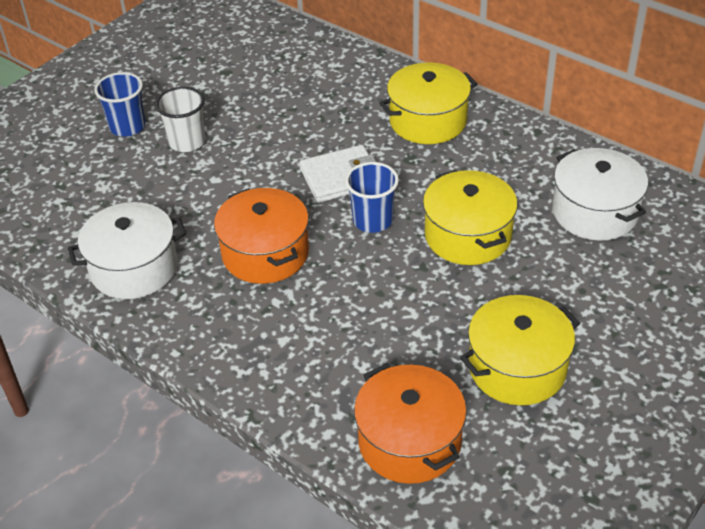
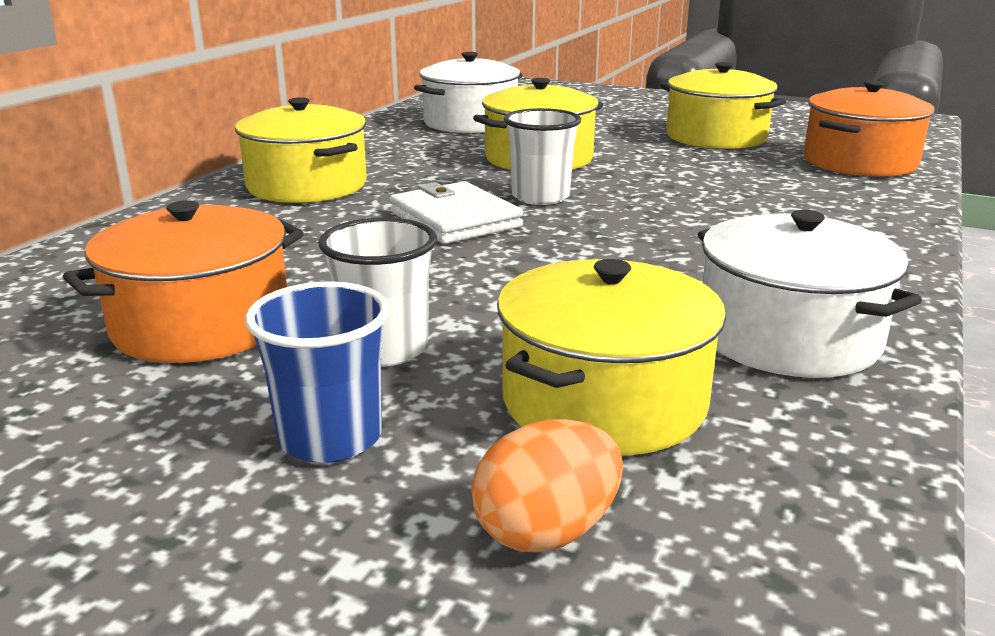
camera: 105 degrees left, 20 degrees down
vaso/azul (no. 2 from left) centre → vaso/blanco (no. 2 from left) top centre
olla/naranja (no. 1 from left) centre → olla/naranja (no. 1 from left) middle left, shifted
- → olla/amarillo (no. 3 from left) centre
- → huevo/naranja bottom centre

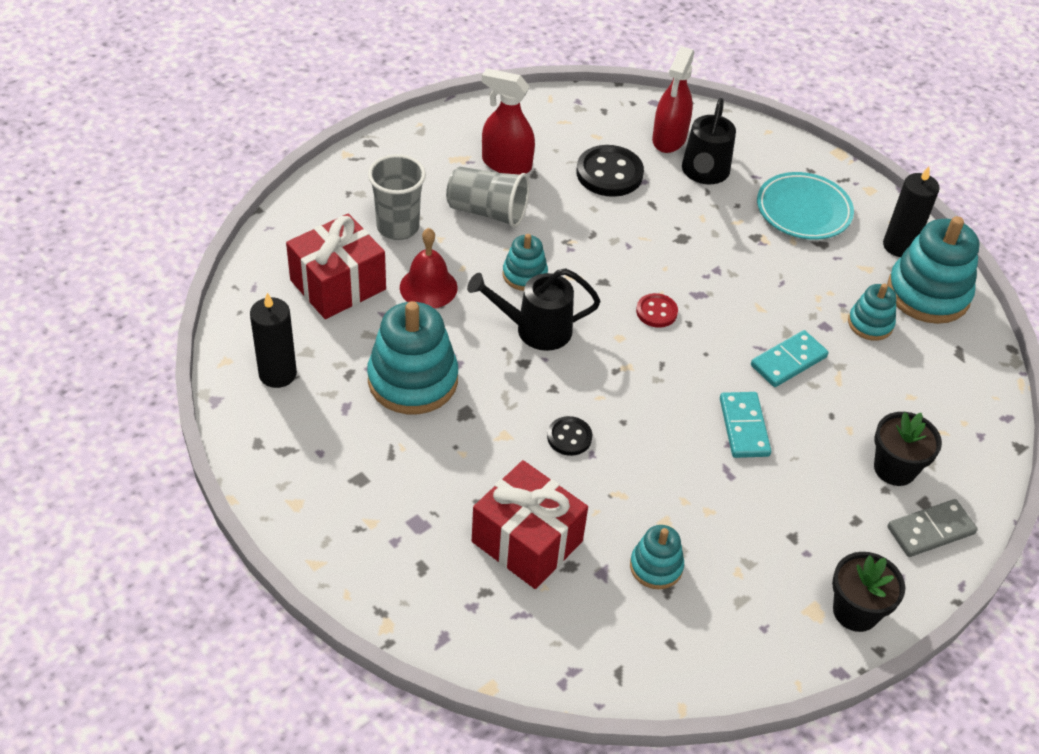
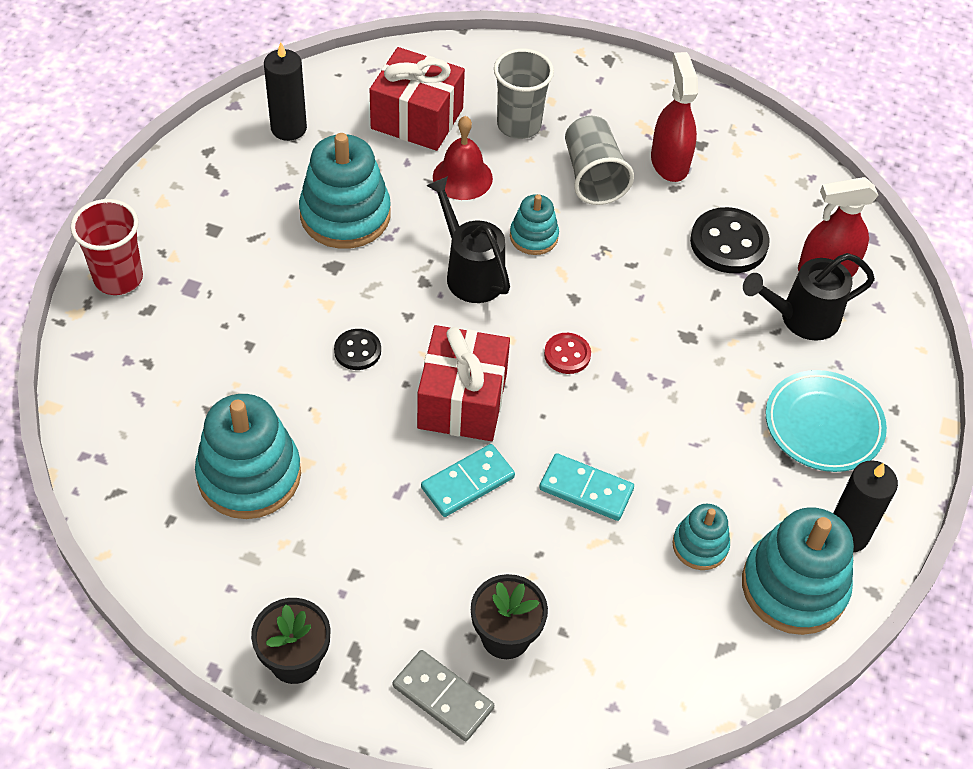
camera: 60 degrees right, 5 degrees up
regalo/rojo (no. 2 from left) bottom centre → regalo/rojo (no. 2 from left) centre, shifted
juguete apilable/turquesa (no. 3 from left in the first image) bottom centre → juguete apilable/turquesa (no. 1 from left) middle left, x1.86
- → vaso/rojo top left

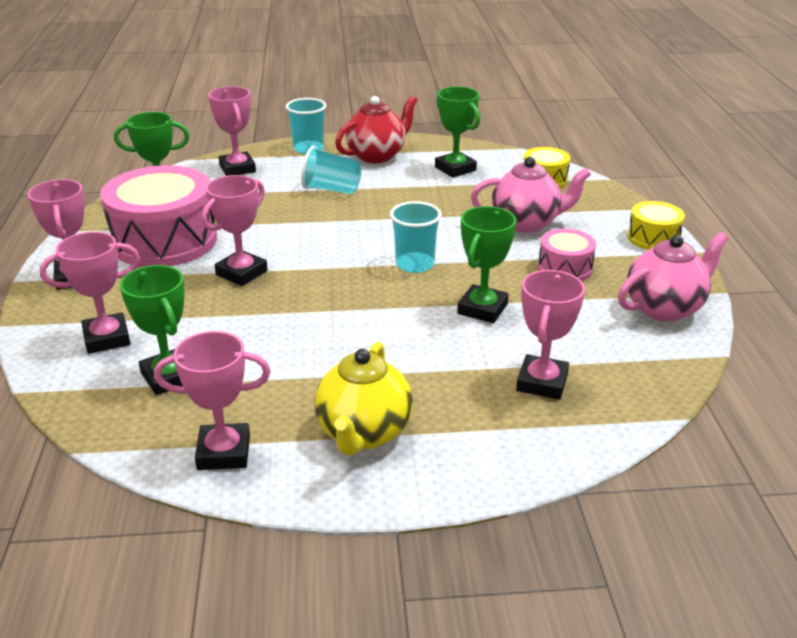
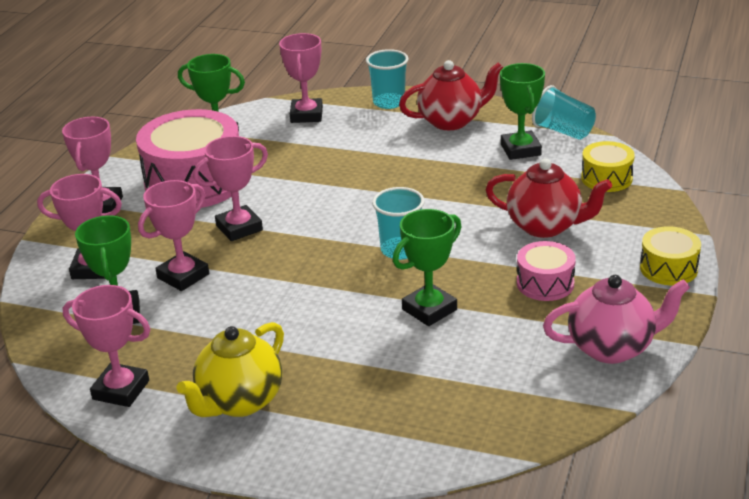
camera: 25 degrees right, 0 degrees up
vaso/turquesa (no. 2 from left in the first image) top centre → vaso/turquesa (no. 3 from left) top right, shifted
tetera/rosa (no. 1 from left) top centre → tetera/rojo (no. 2 from left) middle right
trofeo/rosa (no. 6 from left in the first image) middle right → trofeo/rosa (no. 4 from left) middle left, shifted

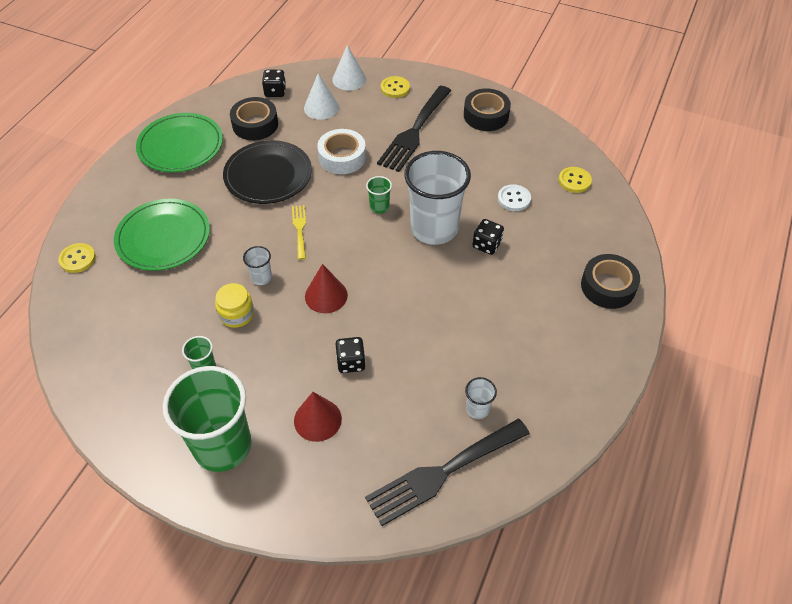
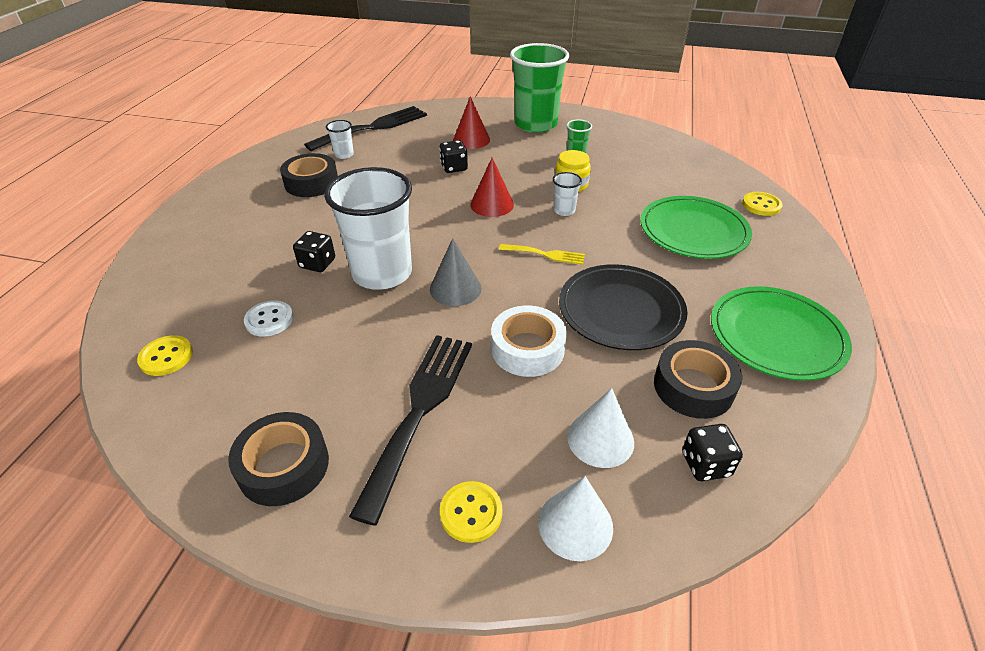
camera: 170 degrees right, 10 degrees down
vaso/verde (no. 3 from left) top centre → cono/gris centre
tenedor/amarillo centre, 60 degrees counterclockwise
cinta adhesiva/negro (no. 3 from left in the first image) middle right → cinta adhesiva/negro (no. 2 from left) top left, shifted

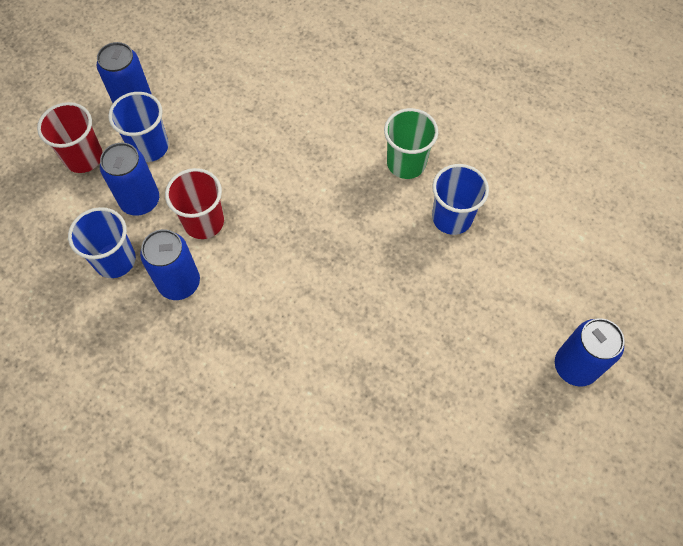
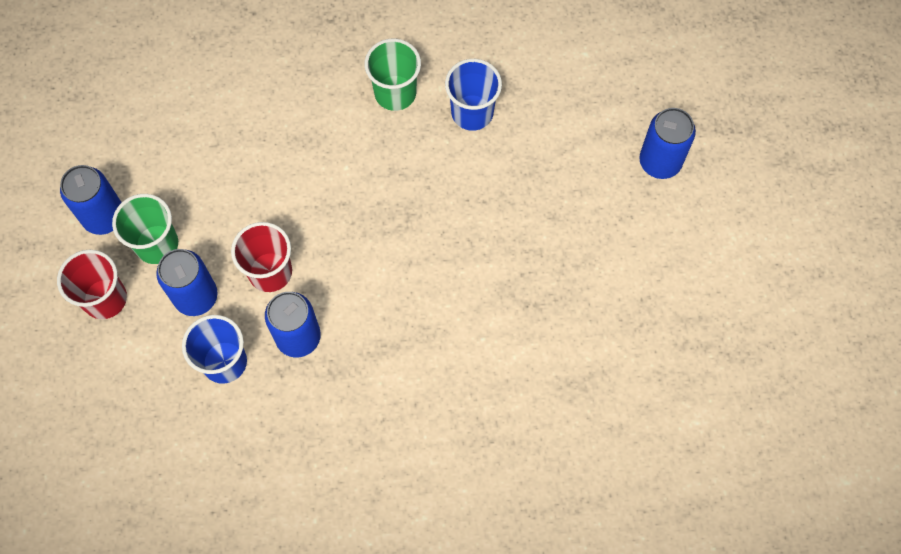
camera: 40 degrees left, 5 degrees up
vaso/azul (no. 2 from left) top left → vaso/verde (no. 1 from left) middle left

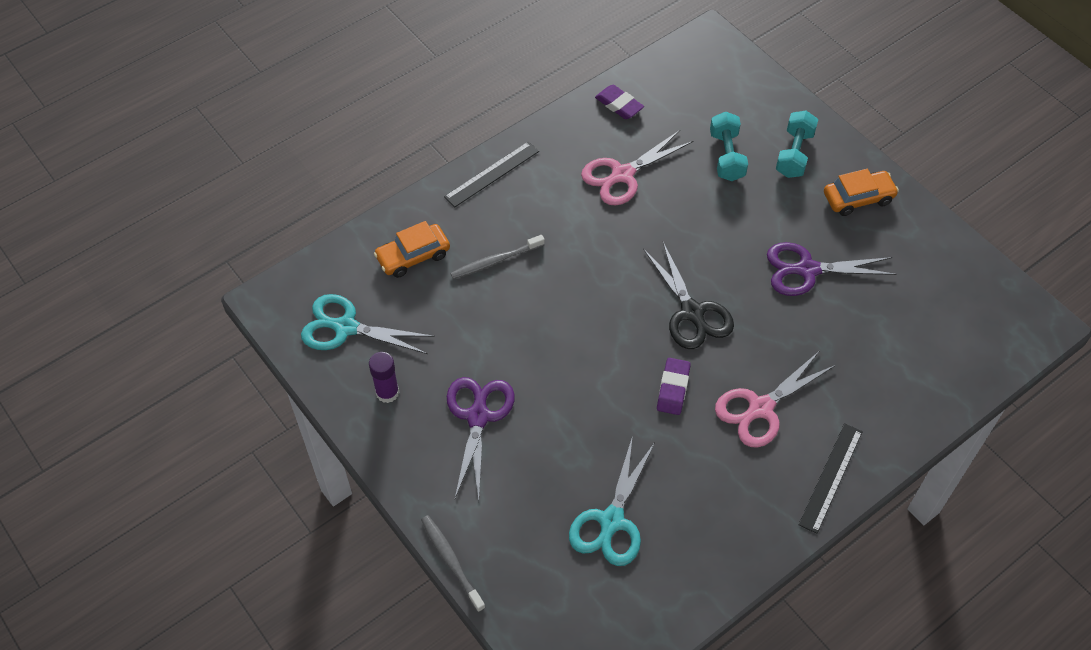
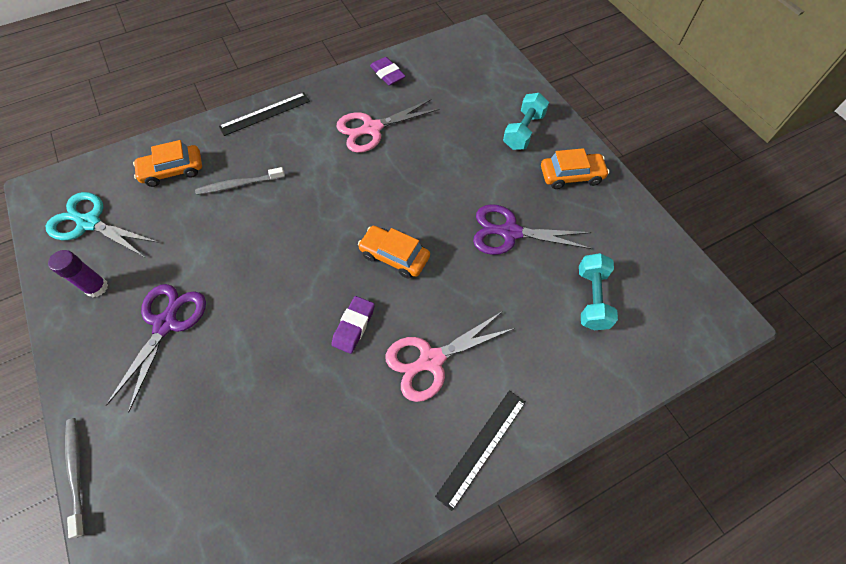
camera: 10 degrees right, 5 degrees up
mancuerna/turquesa (no. 1 from left in the first image) top right → mancuerna/turquesa (no. 2 from left) middle right, shifted
tijeras/negro centre → coche/naranja (no. 2 from left) centre
tijeras/turquesa (no. 2 from left) bottom centre → -

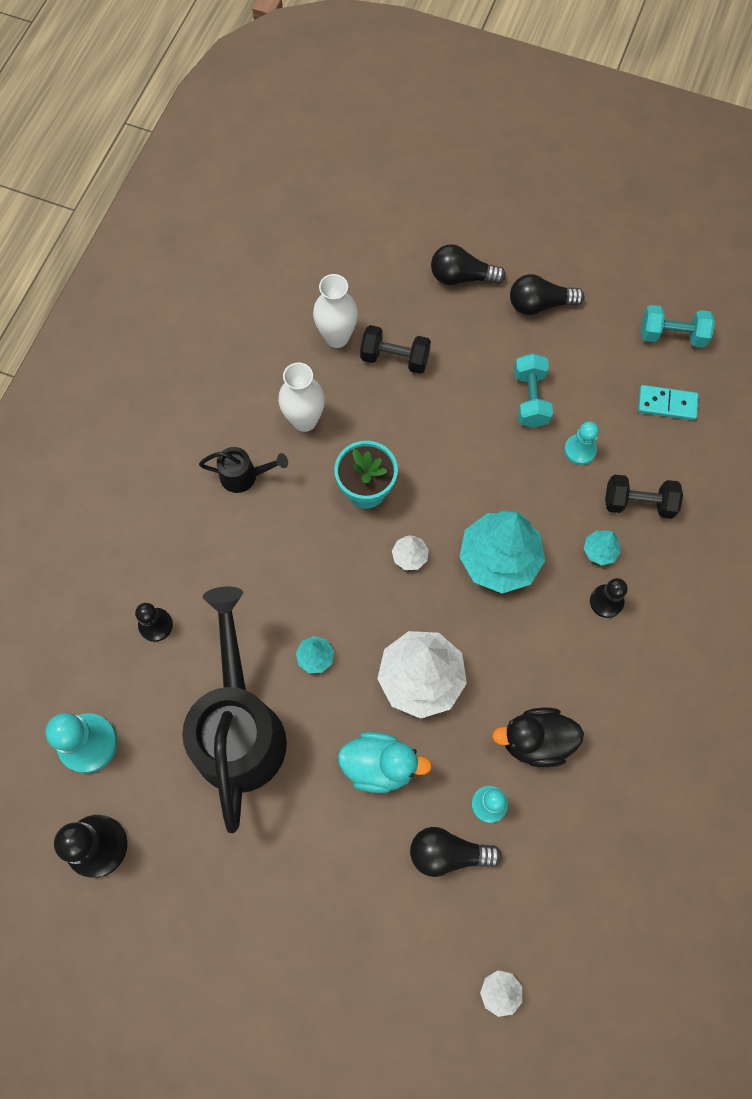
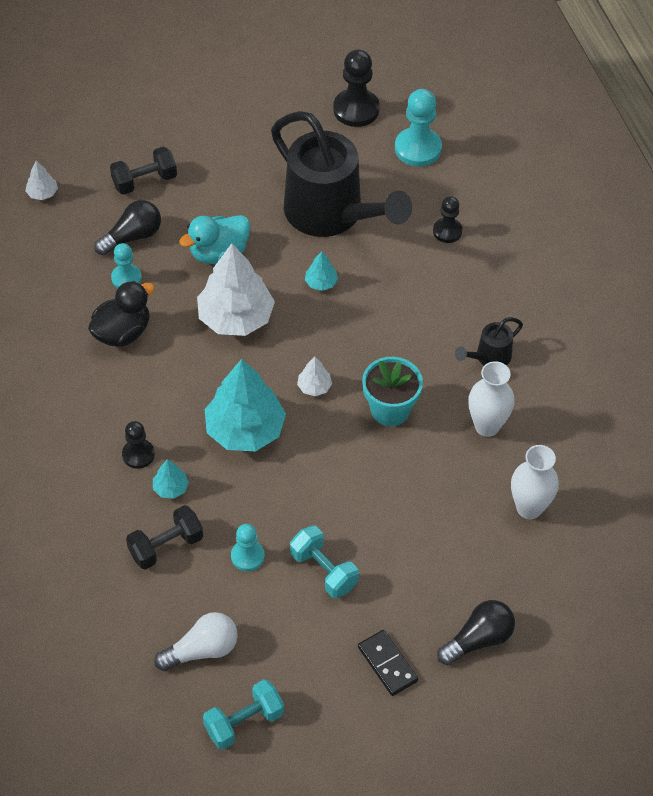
camera: 140 degrees right, 15 degrees down
bombilla/negro (no. 3 from left) top right → ficha de dominó/negro bottom centre
mancuerna/negro (no. 1 from left) top centre → mancuerna/negro (no. 1 from left) top left, shifted
ficha de dominó/turquesa middle right → bombilla/blanco bottom left

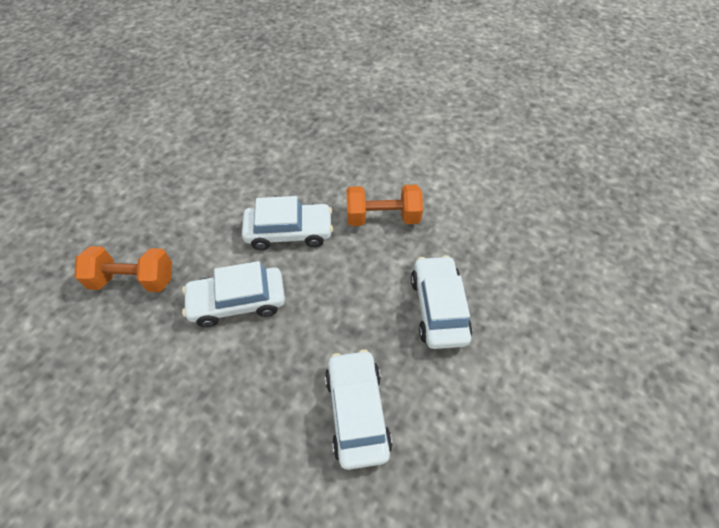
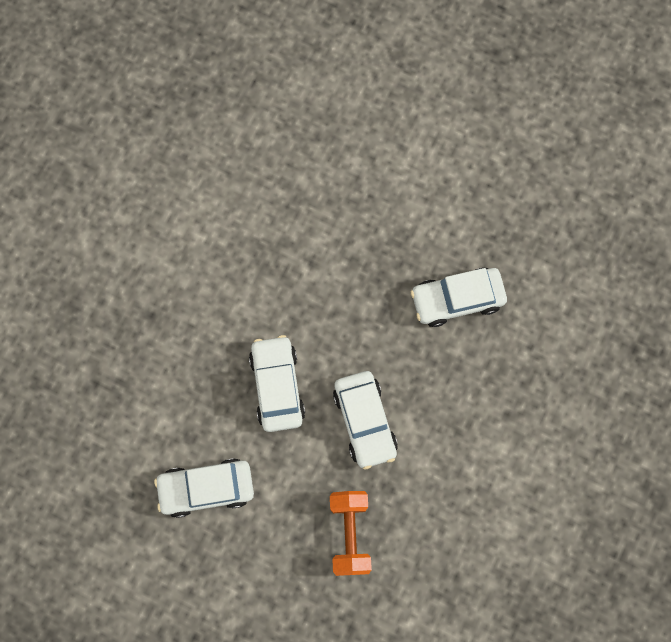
camera: 95 degrees left, 20 degrees up
mancuerna/naranja (no. 2 from left) centre → -
coche/blanco (no. 4 from left in the first image) centre → coche/blanco (no. 1 from left) bottom left, shifted

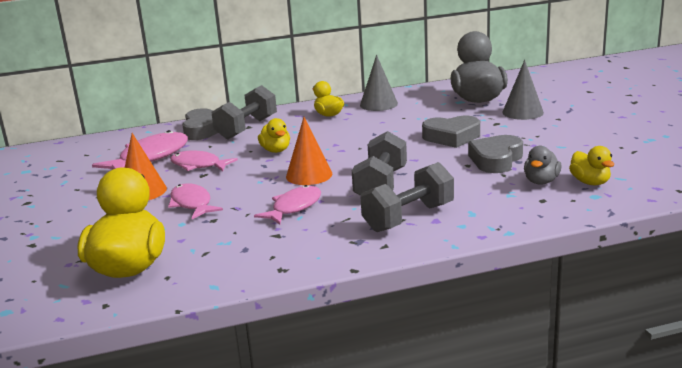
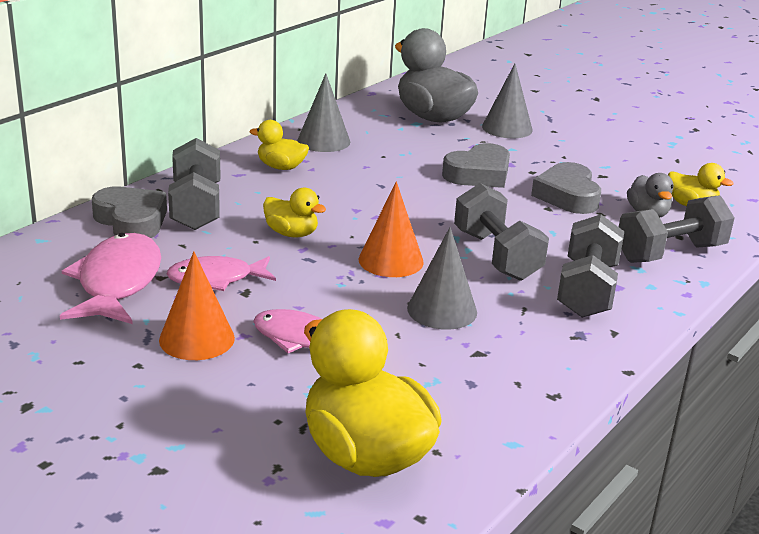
camera: 40 degrees left, 5 degrees up
pez/rosa (no. 4 from left) centre → cono/gris (no. 2 from left) centre
- → mancuerna/gris (no. 4 from left) middle right

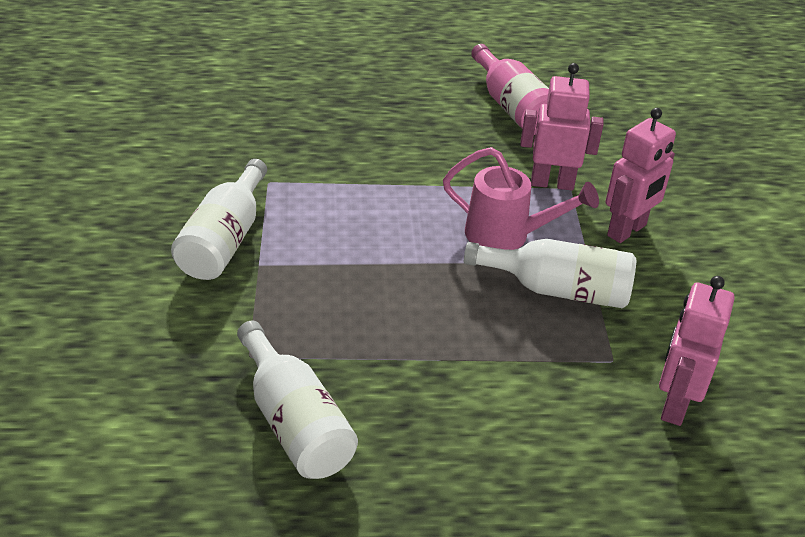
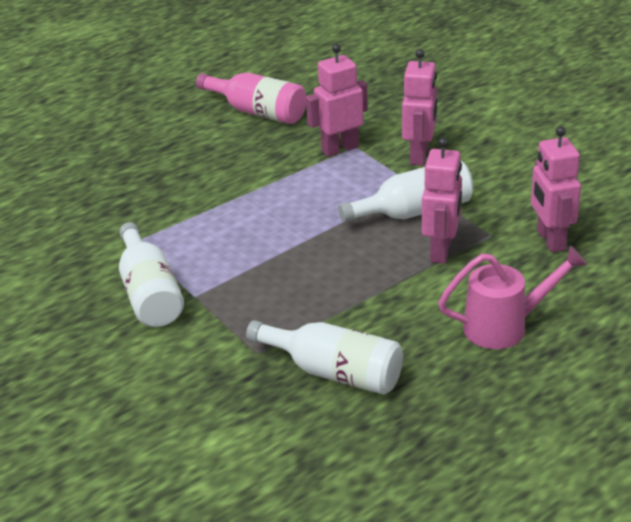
camera: 30 degrees left, 5 degrees down
regadera/rosa centre → regadera/rosa middle right, shifted
- → robot/rosa (no. 3 from left) middle right

